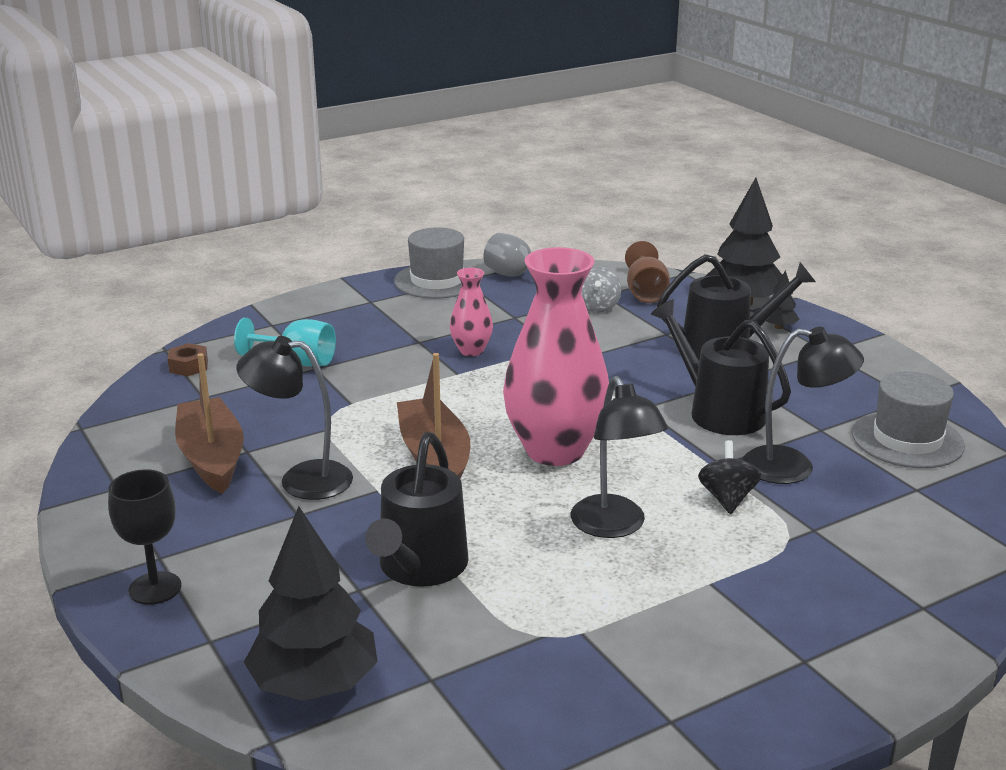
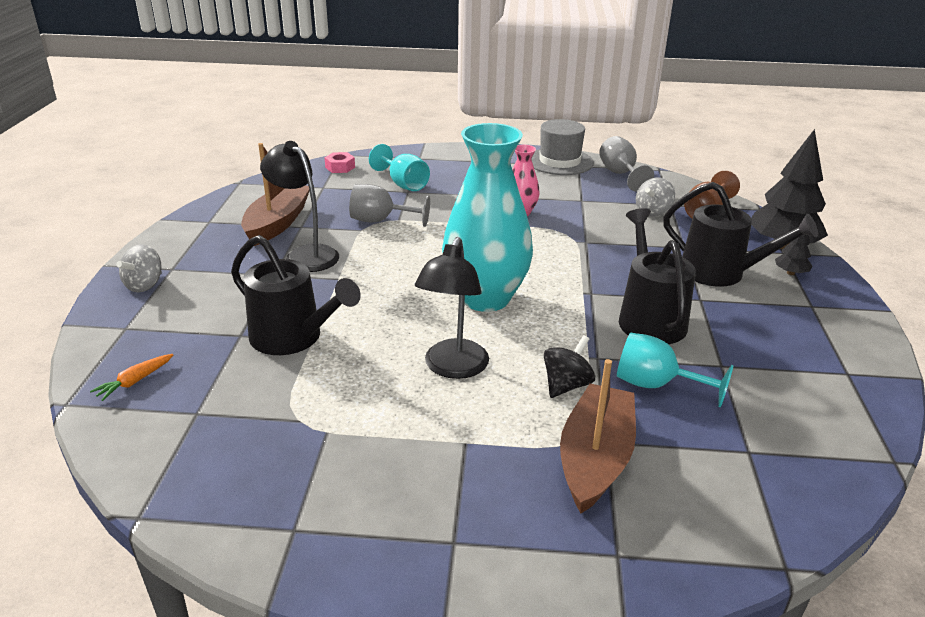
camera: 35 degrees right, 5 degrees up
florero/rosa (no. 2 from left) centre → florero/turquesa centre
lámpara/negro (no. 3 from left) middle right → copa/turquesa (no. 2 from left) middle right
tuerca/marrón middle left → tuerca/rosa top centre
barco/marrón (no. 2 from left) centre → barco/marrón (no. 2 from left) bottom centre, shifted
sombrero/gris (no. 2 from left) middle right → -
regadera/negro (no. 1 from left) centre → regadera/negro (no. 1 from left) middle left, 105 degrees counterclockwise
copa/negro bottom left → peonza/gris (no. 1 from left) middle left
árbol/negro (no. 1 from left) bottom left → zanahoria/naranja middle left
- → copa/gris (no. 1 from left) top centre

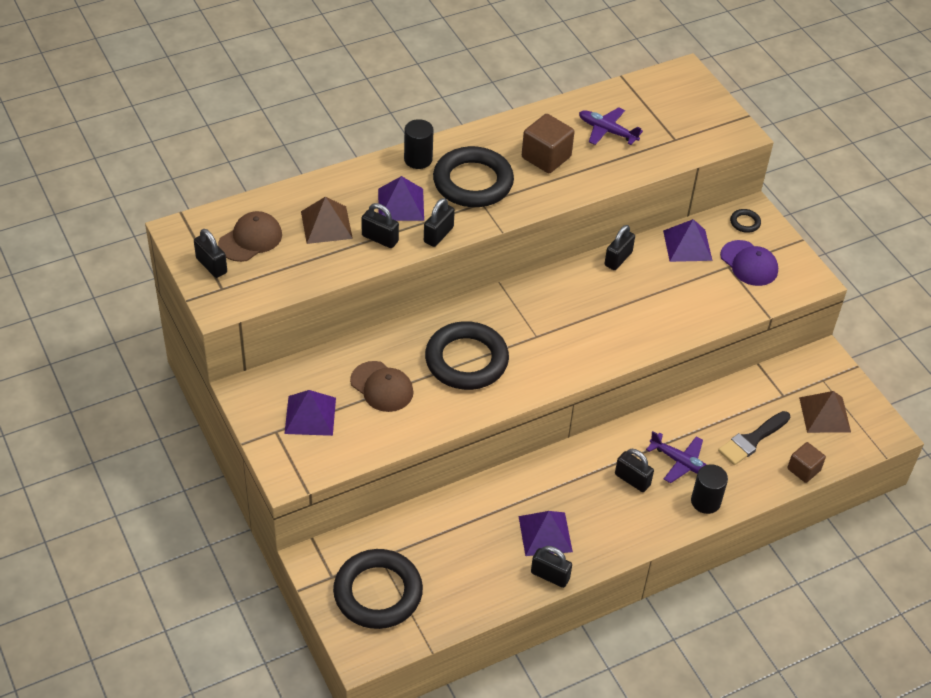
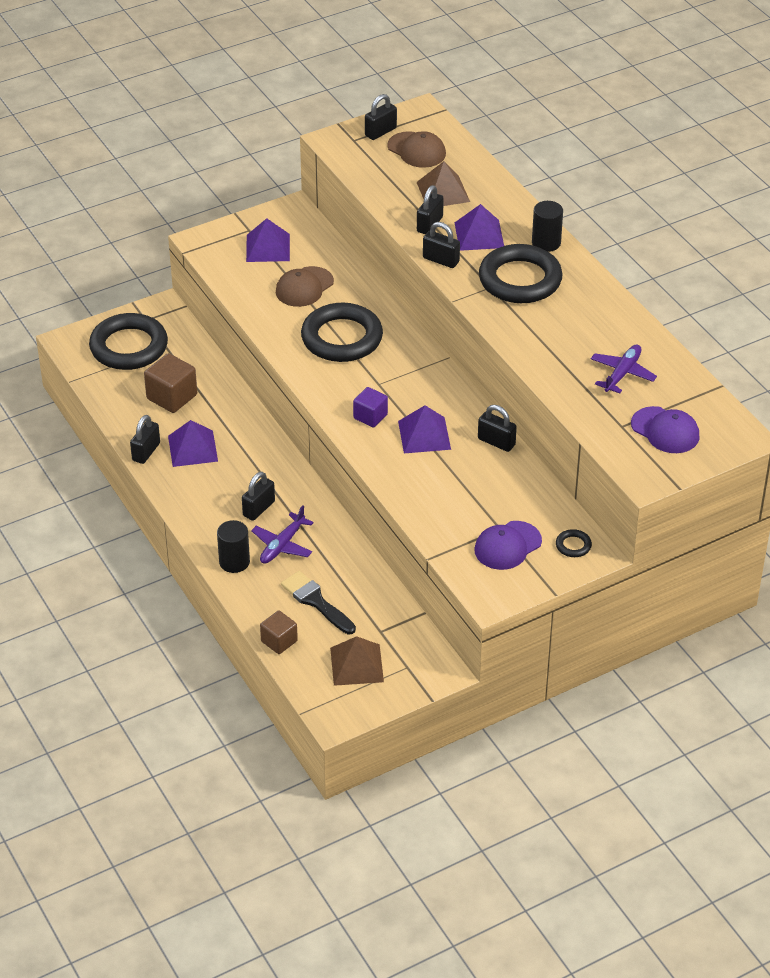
camera: 90 degrees right, 5 degrees down
cubo/marrón (no. 1 from left) top centre → cubo/marrón (no. 1 from left) middle left, shifted
pirámide/morado (no. 4 from left in the first image) middle right → pirámide/morado (no. 3 from left) centre, shifted
- → cubo/morado centre
- → gorra/morado (no. 2 from left) middle right

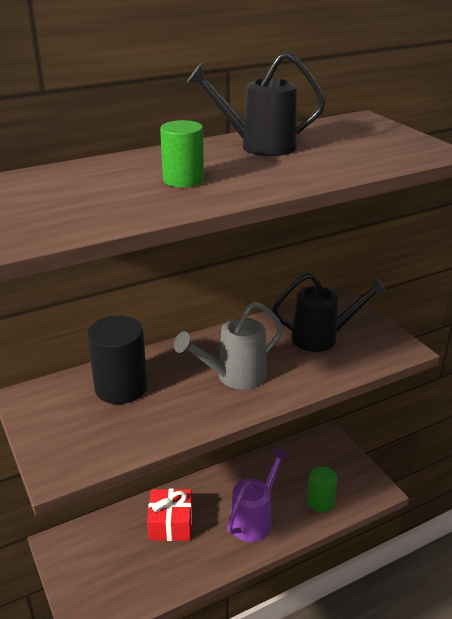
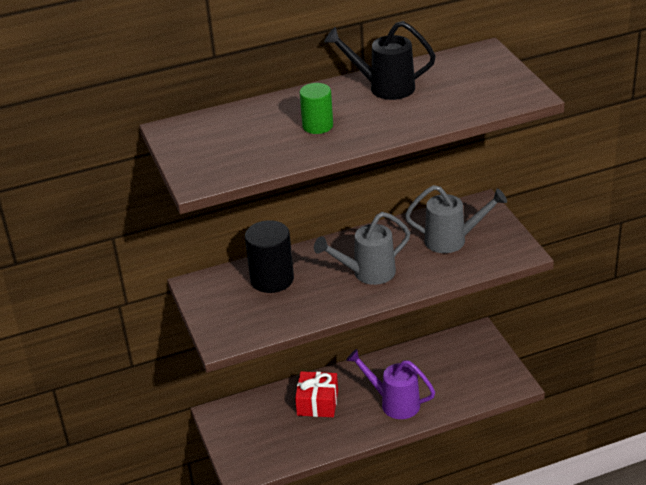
camera: 10 degrees right, 5 degrees up
regadera/negro (no. 2 from left) middle right → regadera/gris (no. 2 from left) middle right
regadera/morado bottom centre, 105 degrees counterclockwise
cilindro/verde (no. 2 from left) bottom right → -

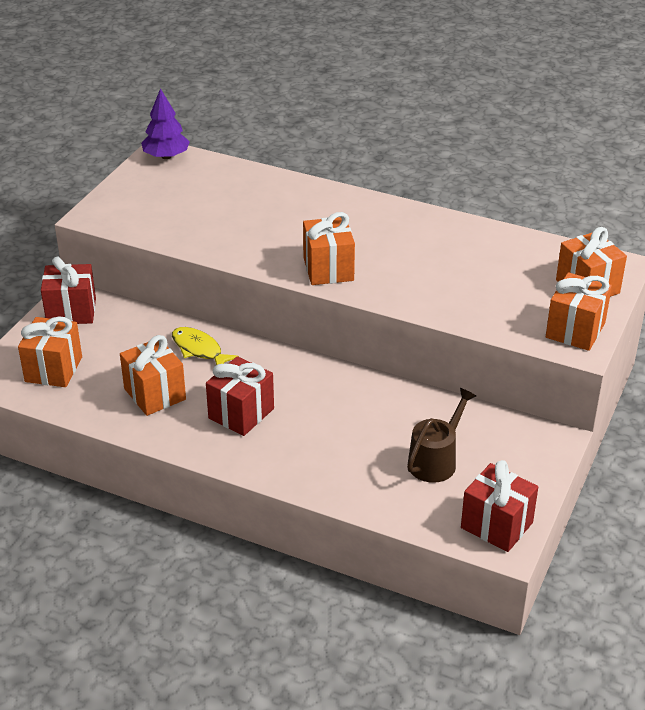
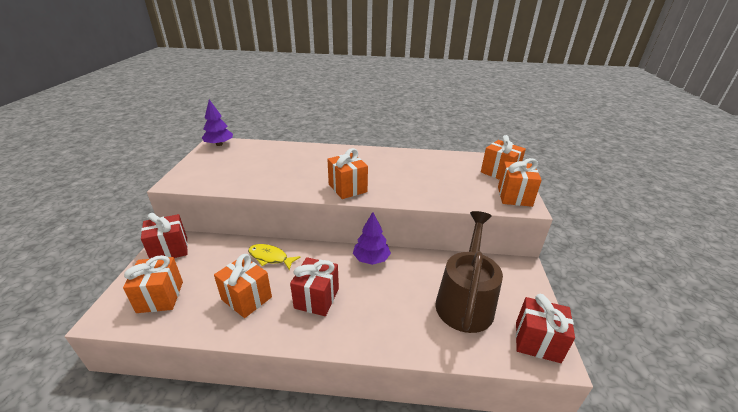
camera: 20 degrees left, 5 degrees down
regadera/marrón middle right → regadera/marrón centre, x1.67
- → árbol/morado (no. 2 from left) centre

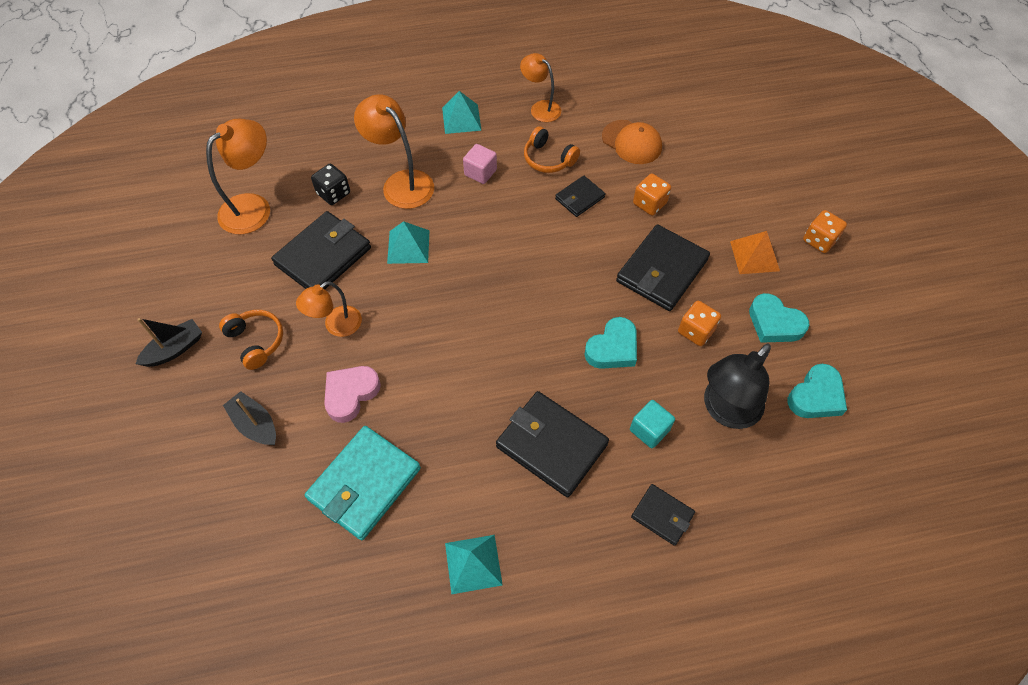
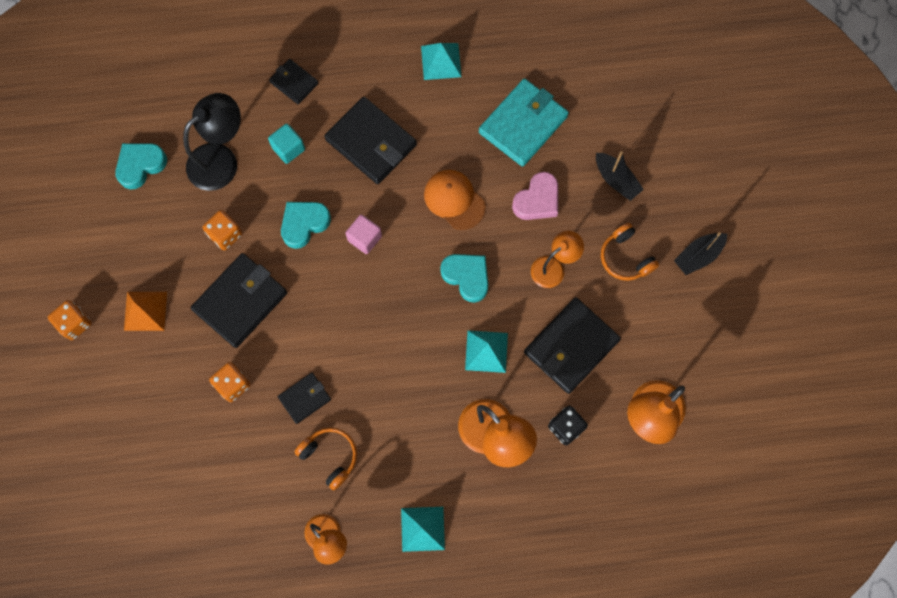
camera: 175 degrees left, 15 degrees up
gorra/naranja top centre → gorra/naranja centre, shifted
cubo/rosa top centre → cubo/rosa centre, shifted
corazón/turquesa (no. 2 from left in the first image) middle right → corazón/turquesa (no. 3 from left) centre, shifted

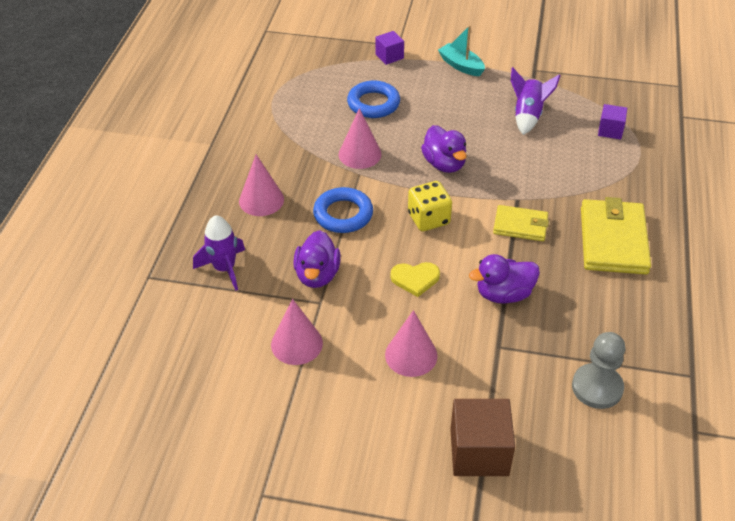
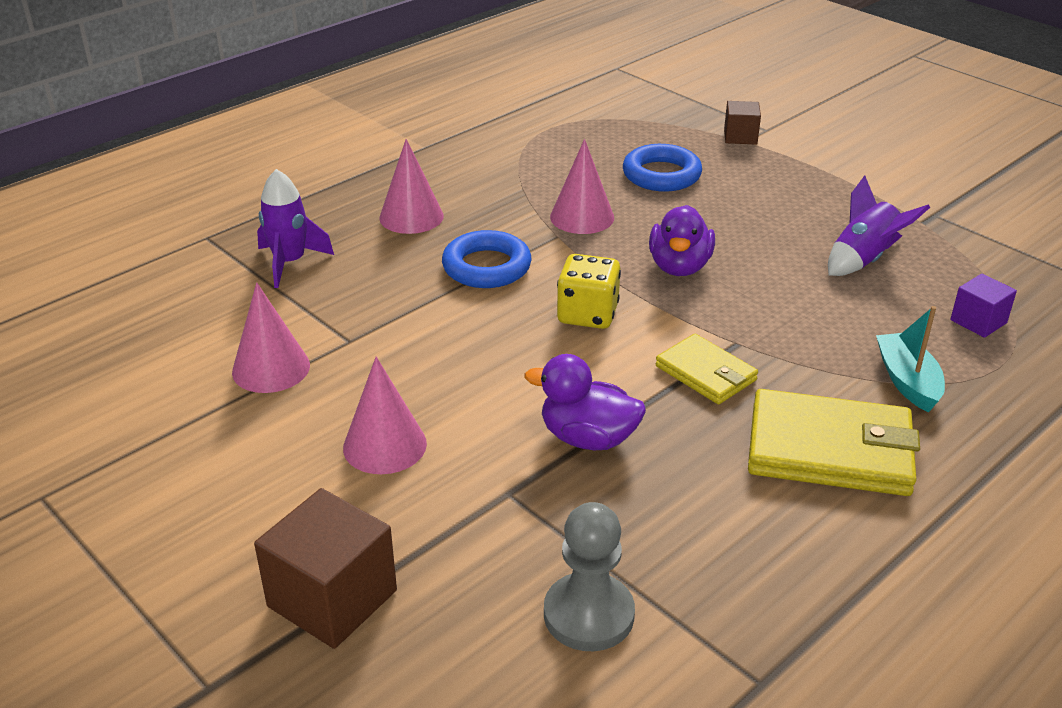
camera: 35 degrees right, 10 degrees down
barco/turquesa top centre → barco/turquesa middle right, shifted
cubo/morado (no. 1 from left) top centre → cubo/marrón (no. 2 from left) top right
cartera/amarillo (no. 2 from left) middle right, 60 degrees clockwise
pato/morado (no. 1 from left) centre → -
corazón/amarillo centre → -

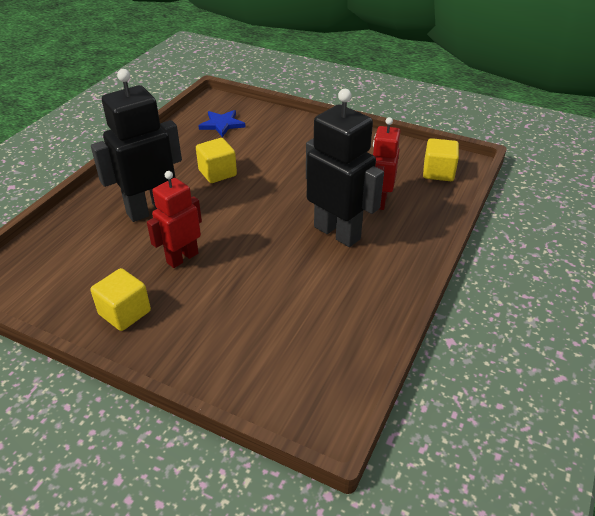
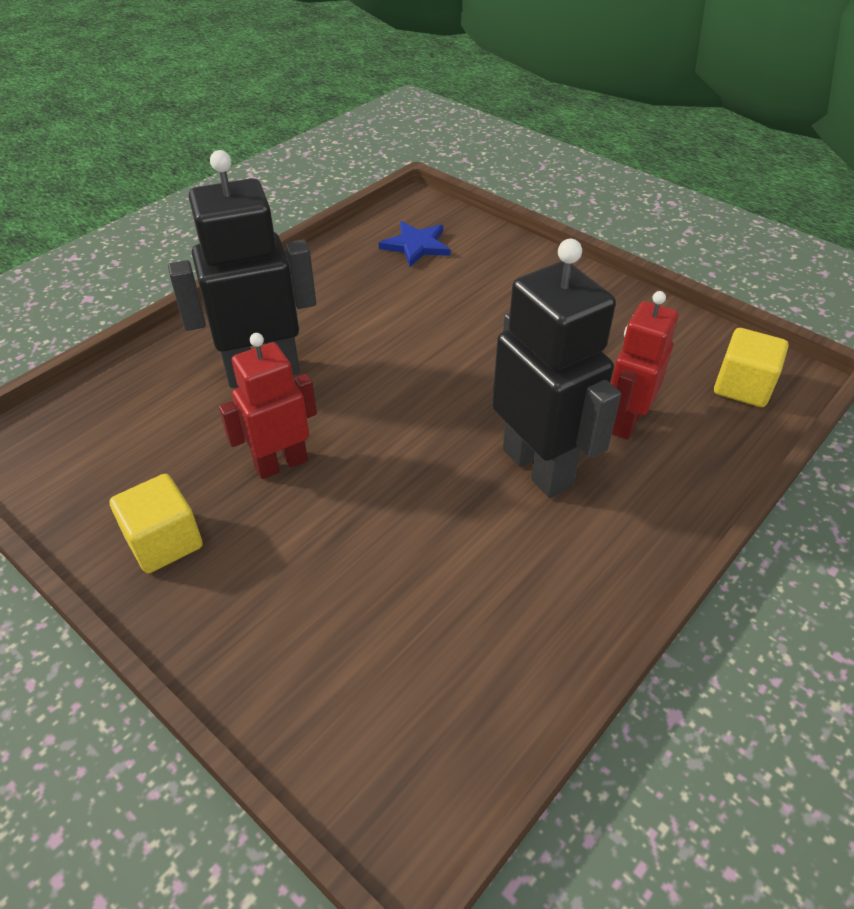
camera: 15 degrees right, 5 degrees up
cubo/amarillo (no. 2 from left) top centre → -

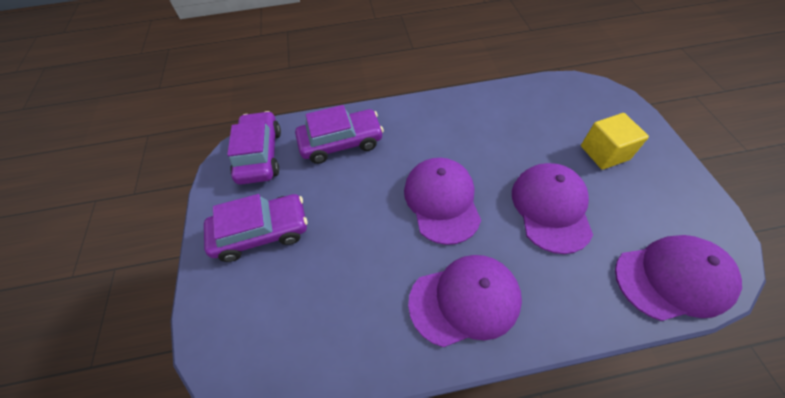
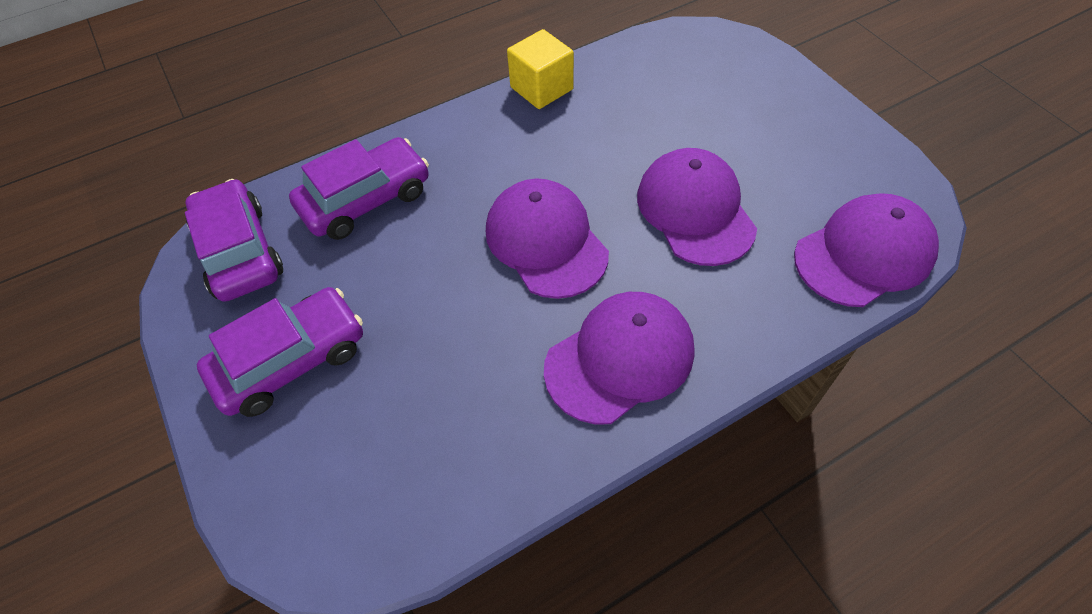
camera: 20 degrees left, 0 degrees up
cubo/amarillo middle right → cubo/amarillo top centre, shifted

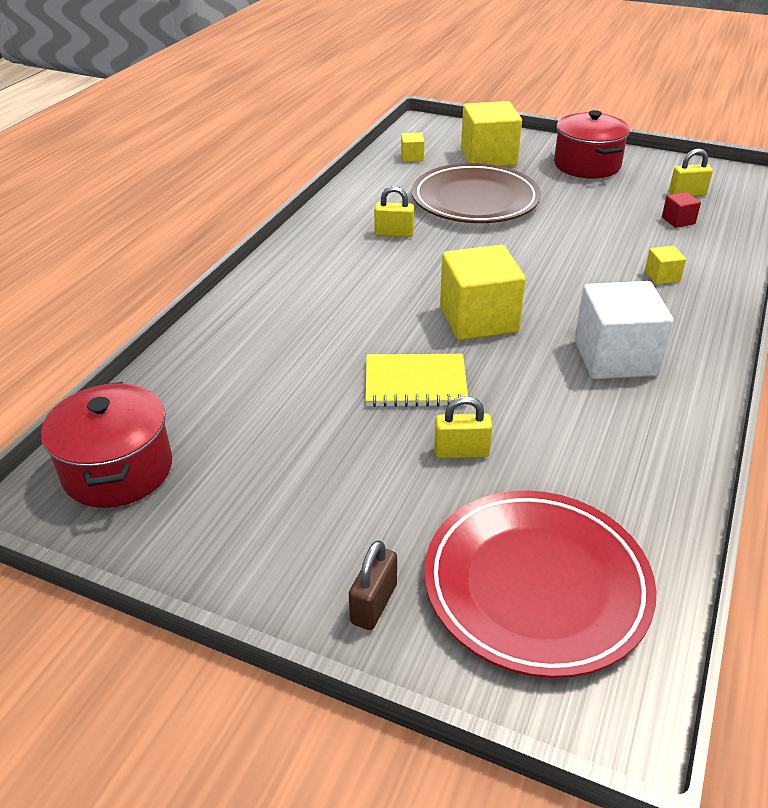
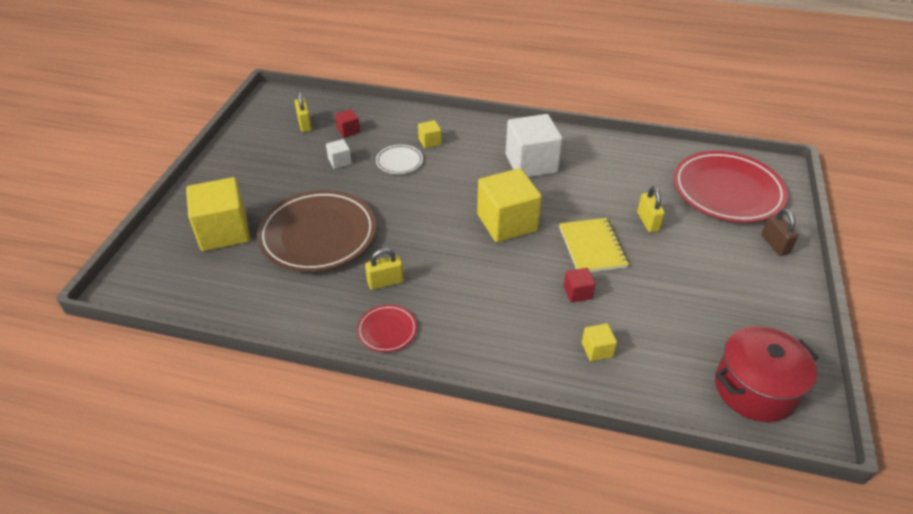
camera: 100 degrees left, 5 degrees up
olla/rojo (no. 2 from left) top right → -
cubo/amarillo (no. 1 from left in the first image) top centre → cubo/amarillo (no. 4 from left) centre, shifted
candado/amarillo (no. 1 from left in the first image) top centre → candado/amarillo (no. 2 from left) centre, 75 degrees clockwise
candado/marrón bottom centre → candado/marrón middle right, 60 degrees clockwise
- → cubo/blanco (no. 1 from left) top centre
- → plato/blanco top centre
- → cubo/rojo (no. 2 from left) centre
- → plato/rojo (no. 1 from left) centre

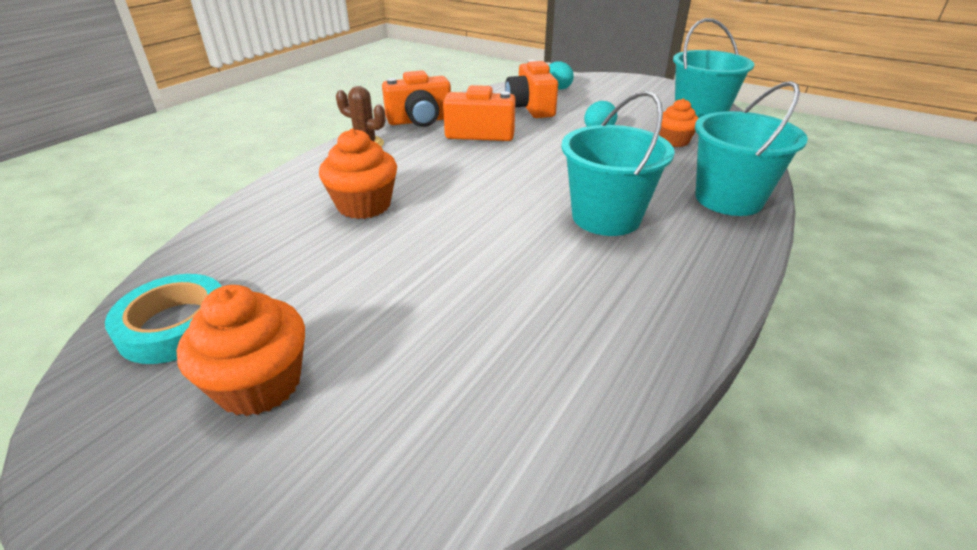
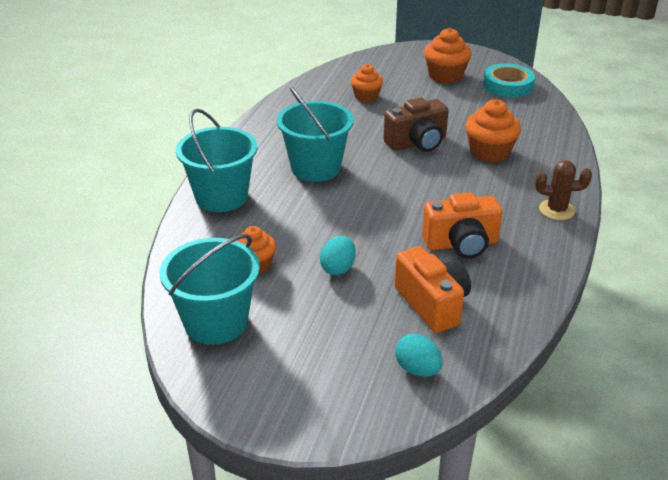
camera: 165 degrees right, 0 degrees up
cámara/naranja (no. 1 from left) top centre → -
- → magdalena/naranja (no. 2 from left) top centre
- → cámara/marrón top centre

